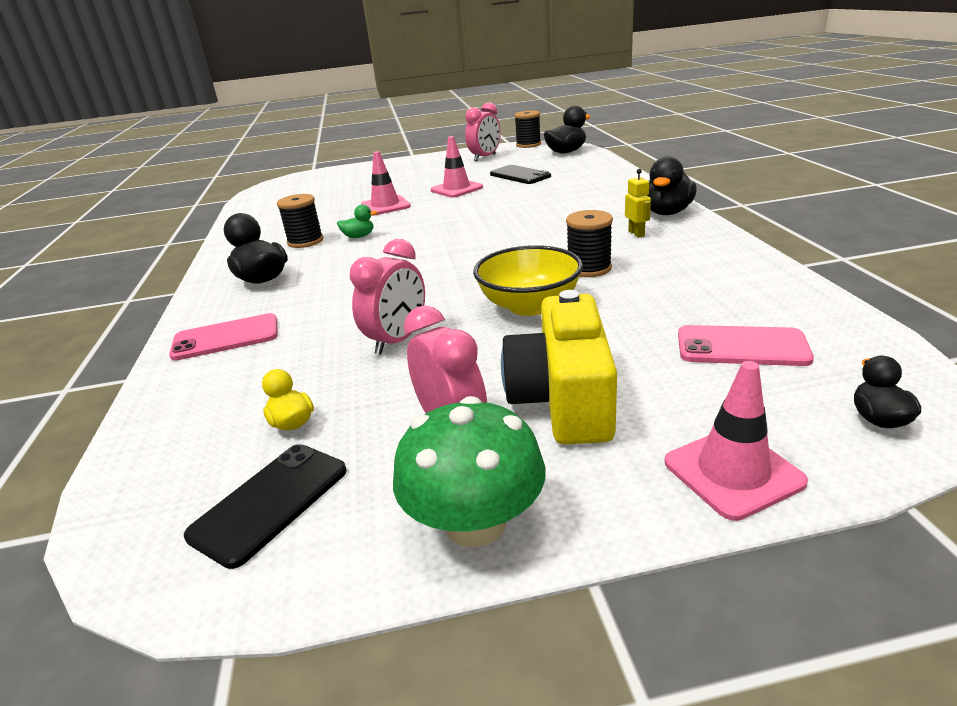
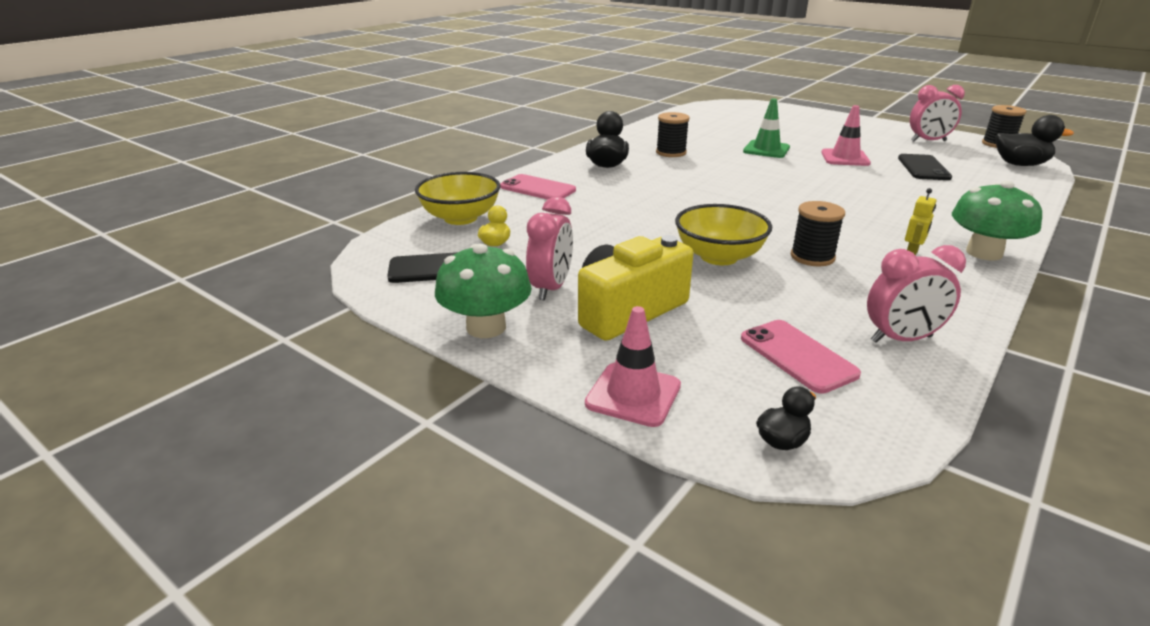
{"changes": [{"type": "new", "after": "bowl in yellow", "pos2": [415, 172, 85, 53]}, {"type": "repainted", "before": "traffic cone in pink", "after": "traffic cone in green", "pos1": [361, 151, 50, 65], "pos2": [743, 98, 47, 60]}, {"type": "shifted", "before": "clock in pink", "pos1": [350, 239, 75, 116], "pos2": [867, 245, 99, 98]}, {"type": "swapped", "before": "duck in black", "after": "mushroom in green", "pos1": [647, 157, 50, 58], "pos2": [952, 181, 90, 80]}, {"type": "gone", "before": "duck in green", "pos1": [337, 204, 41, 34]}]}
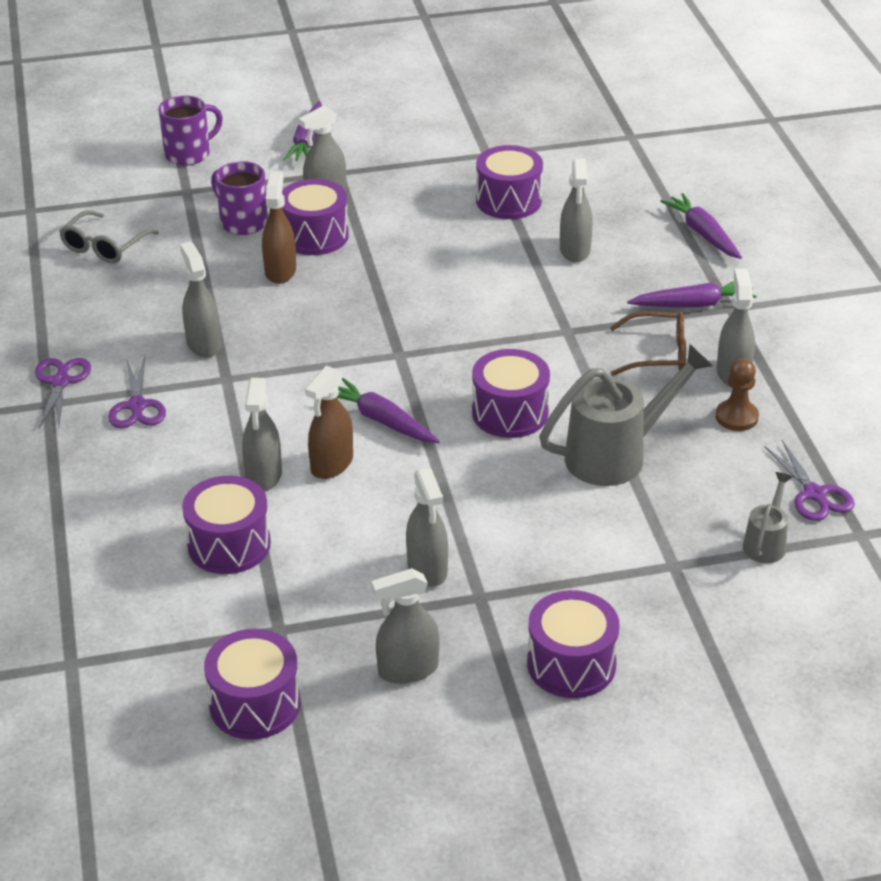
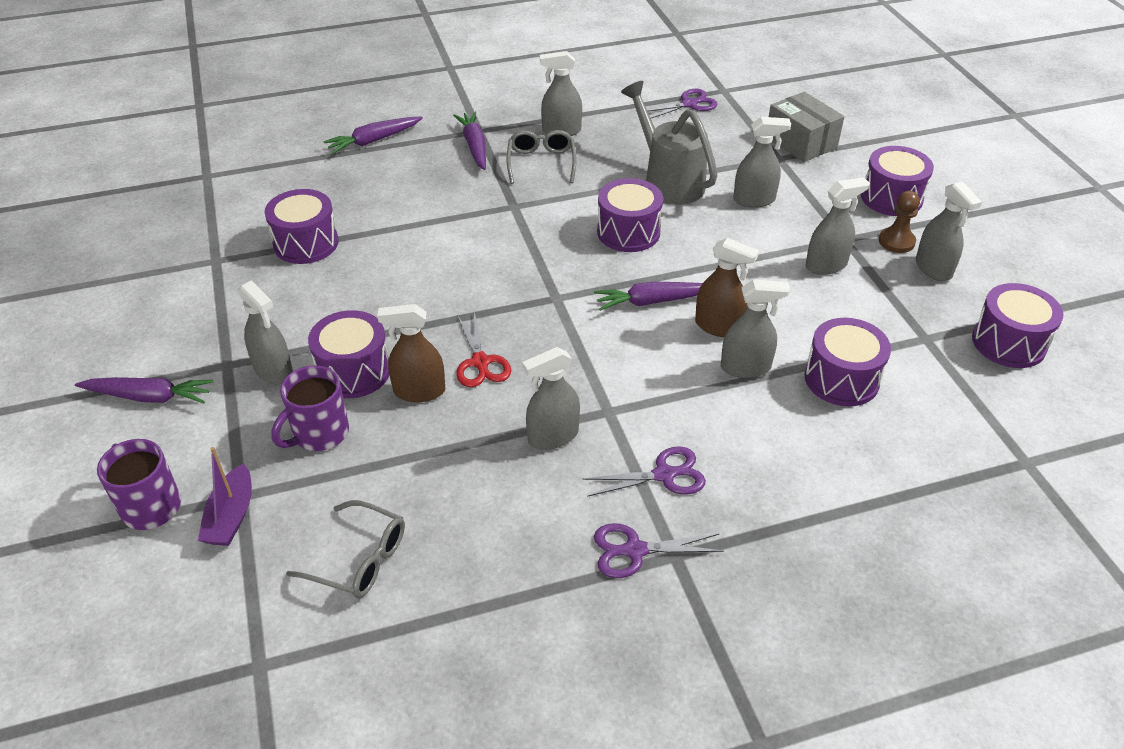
{"changes": [{"type": "new", "after": "boat in purple", "pos2": [198, 447, 54, 99]}, {"type": "new", "after": "scissors in red", "pos2": [456, 311, 55, 76]}, {"type": "repainted", "before": "glasses in brown", "after": "glasses in grey", "pos1": [610, 311, 76, 65], "pos2": [507, 130, 70, 54]}, {"type": "rotated", "before": "carrot in purple", "pos1": [337, 378, 103, 65], "pos2": [594, 282, 109, 29], "turn": 45}, {"type": "shifted", "before": "spray bottle in grey", "pos1": [560, 159, 33, 103], "pos2": [733, 117, 58, 91]}, {"type": "new", "after": "box in grey", "pos2": [769, 92, 76, 70]}, {"type": "shifted", "before": "pawn in brown", "pos1": [716, 358, 43, 73], "pos2": [879, 191, 41, 62]}, {"type": "gone", "before": "watering can in grey", "pos1": [743, 472, 49, 91]}]}
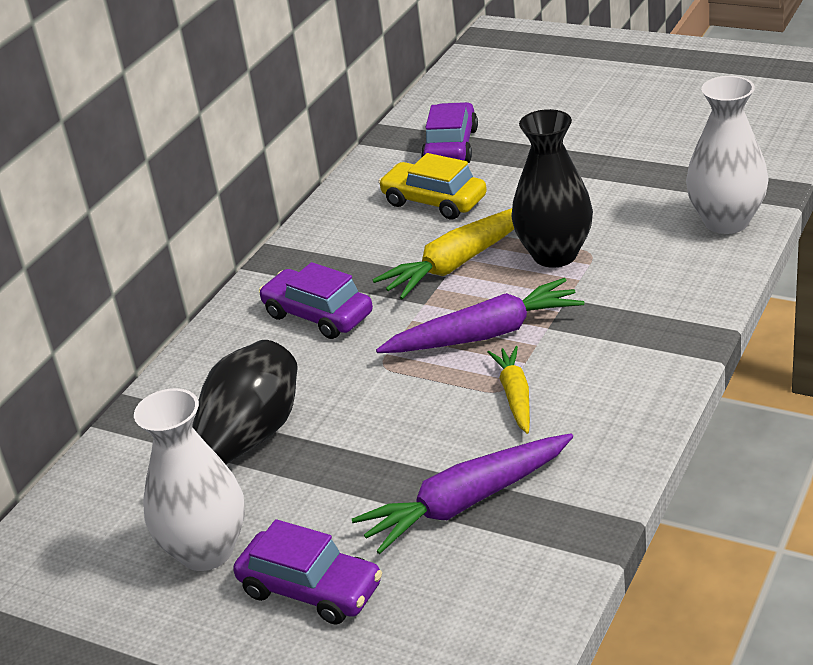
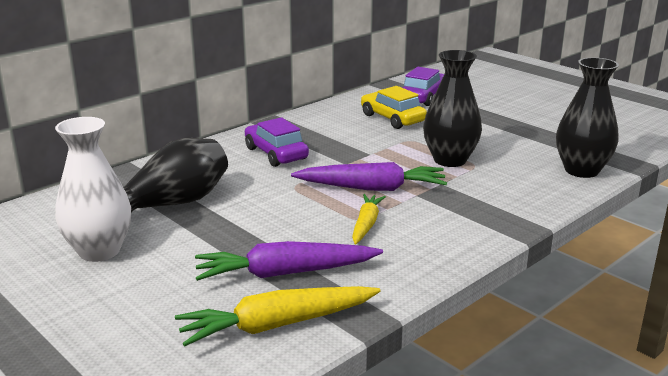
{"changes": [{"type": "shifted", "before": "carrot in yellow", "pos1": [372, 208, 142, 92], "pos2": [175, 286, 206, 61]}, {"type": "repainted", "before": "vase in white", "after": "vase in black", "pos1": [686, 76, 83, 158], "pos2": [556, 57, 63, 121]}, {"type": "gone", "before": "car in purple", "pos1": [233, 519, 149, 105]}]}
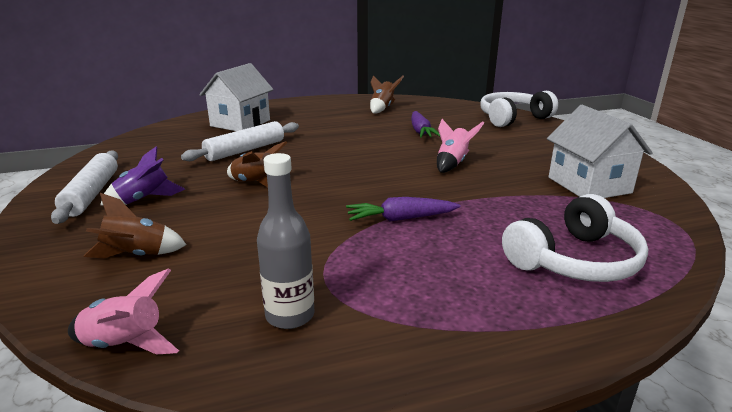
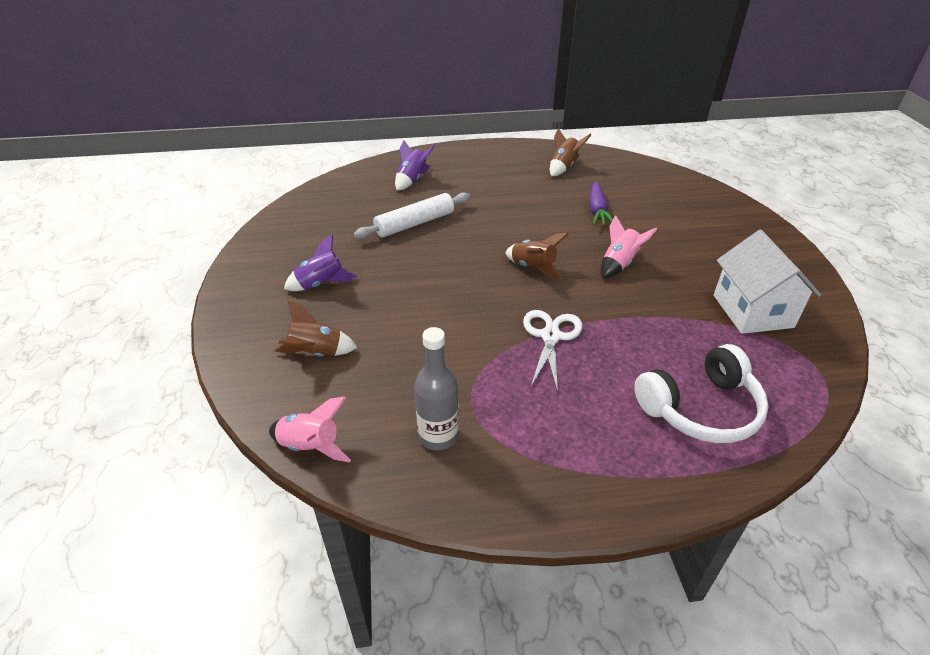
{"changes": [{"type": "swapped", "before": "house in white", "after": "rocket in purple", "pos1": [199, 63, 75, 68], "pos2": [395, 140, 40, 50]}, {"type": "shifted", "before": "rocket in brown", "pos1": [227, 141, 60, 46], "pos2": [505, 233, 64, 48]}, {"type": "swapped", "before": "carrot in purple", "after": "scissors in white", "pos1": [346, 197, 115, 25], "pos2": [523, 310, 59, 83]}, {"type": "gone", "before": "rolling pin in white", "pos1": [51, 150, 67, 74]}, {"type": "gone", "before": "headphones in white", "pos1": [480, 91, 78, 36]}]}
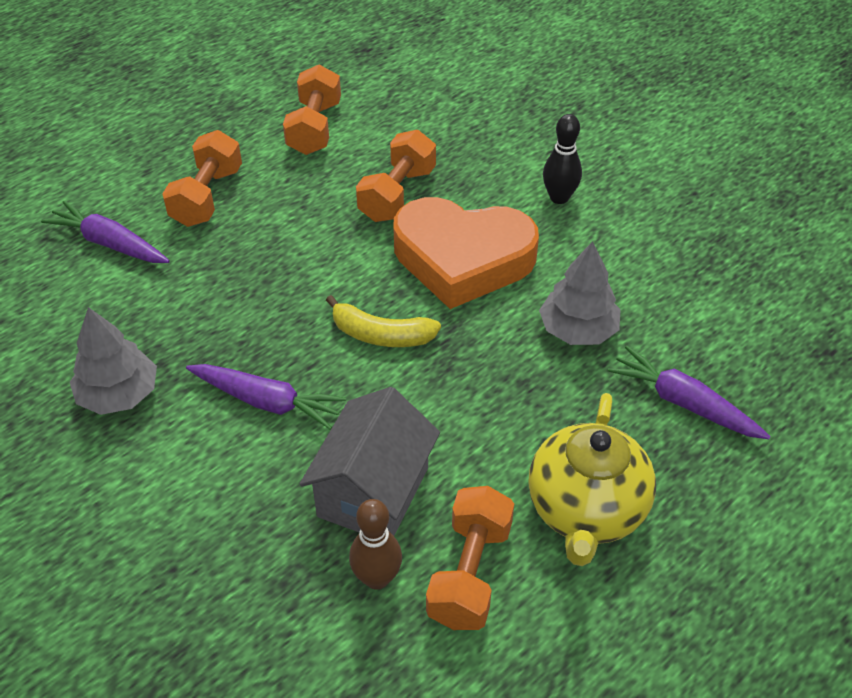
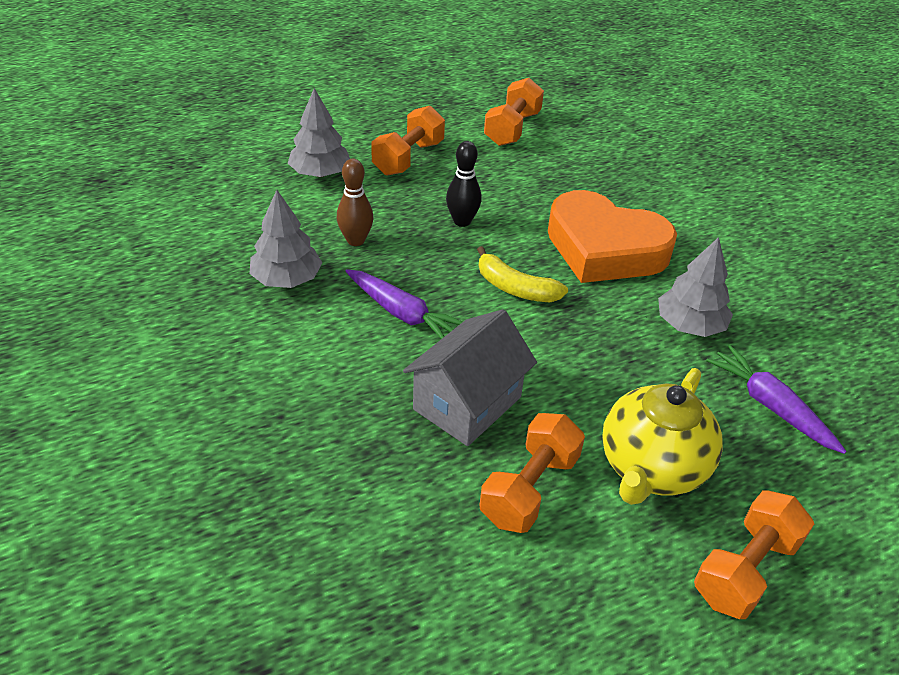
{"changes": [{"type": "swapped", "before": "carrot in purple", "after": "tree in grey", "pos1": [41, 201, 129, 62], "pos2": [288, 88, 62, 89]}, {"type": "shifted", "before": "bowling pin in brown", "pos1": [349, 499, 53, 91], "pos2": [337, 159, 36, 87]}, {"type": "shifted", "before": "bowling pin in black", "pos1": [543, 114, 39, 90], "pos2": [446, 141, 36, 86]}, {"type": "shifted", "before": "dumbbell in orange", "pos1": [356, 130, 80, 92], "pos2": [694, 490, 120, 129]}]}
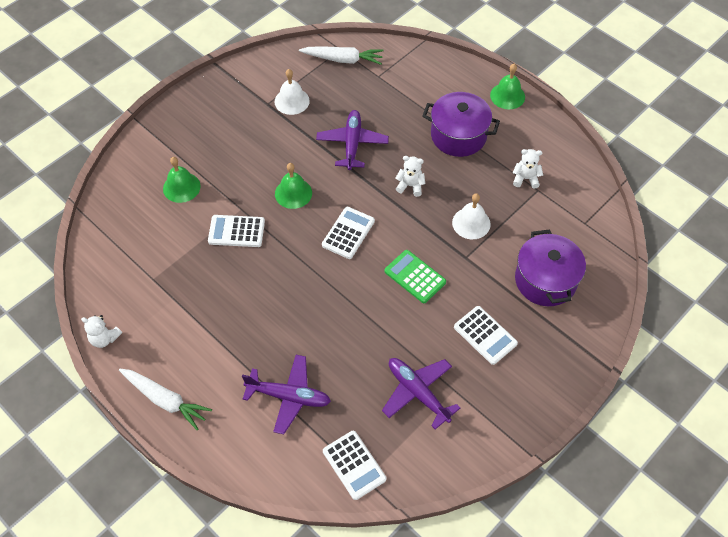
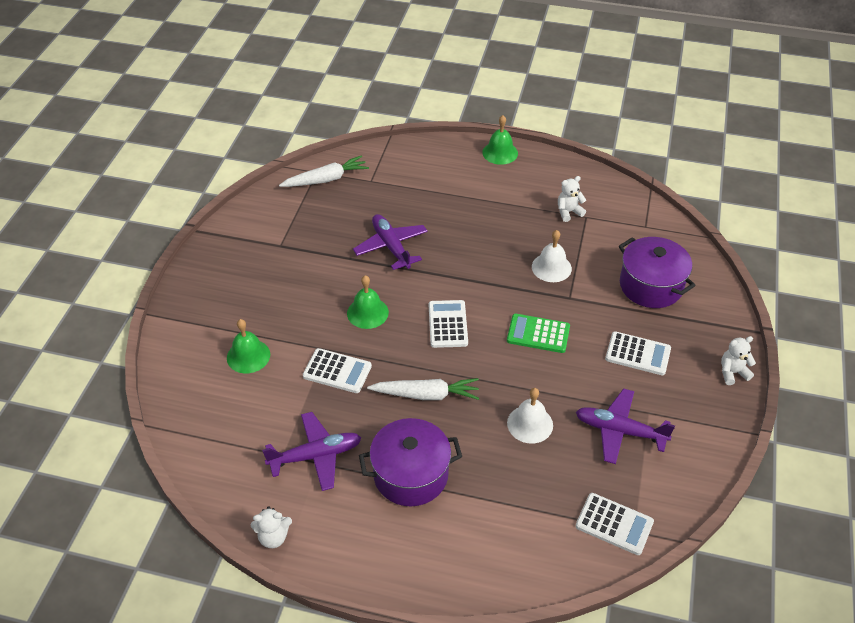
{"changes": [{"type": "shifted", "before": "plane in purple", "pos1": [242, 355, 89, 79], "pos2": [262, 412, 99, 79]}, {"type": "rotated", "before": "calculator in white", "pos1": [208, 215, 57, 32], "pos2": [303, 348, 69, 45], "turn": -135}, {"type": "shifted", "before": "pot in purple", "pos1": [422, 92, 78, 65], "pos2": [359, 418, 103, 88]}, {"type": "shifted", "before": "carrot in white", "pos1": [119, 369, 93, 62], "pos2": [367, 378, 112, 22]}, {"type": "shifted", "before": "bell in white", "pos1": [275, 69, 35, 46], "pos2": [507, 388, 46, 56]}, {"type": "shifted", "before": "teddy bear in white", "pos1": [396, 156, 29, 41], "pos2": [721, 336, 35, 49]}]}
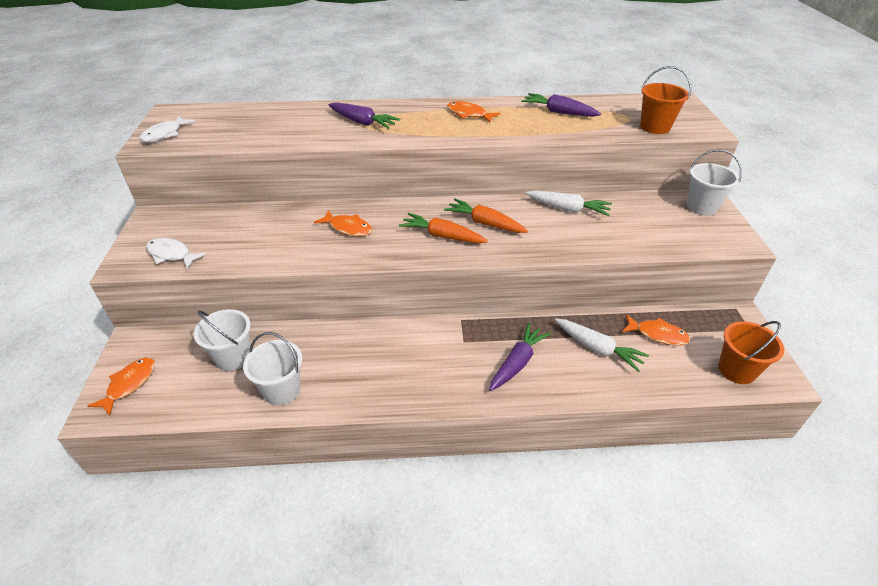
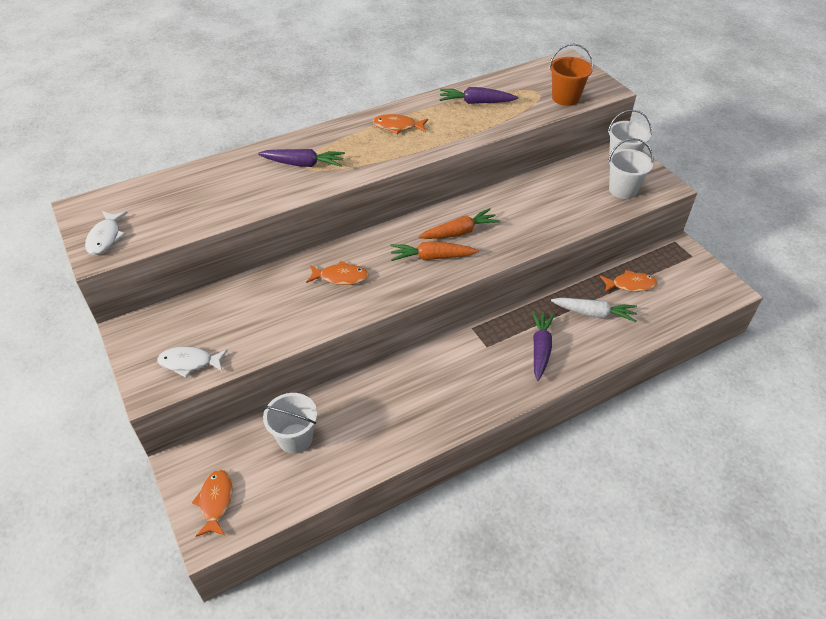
{"changes": [{"type": "rotated", "before": "carrot in orange", "pos1": [444, 199, 84, 34], "pos2": [418, 208, 82, 31], "turn": 150}, {"type": "shifted", "before": "bucket in white", "pos1": [243, 332, 59, 73], "pos2": [608, 138, 45, 61]}, {"type": "gone", "before": "carrot in white", "pos1": [525, 191, 87, 25]}, {"type": "gone", "before": "bucket in orange", "pos1": [718, 321, 66, 63]}]}
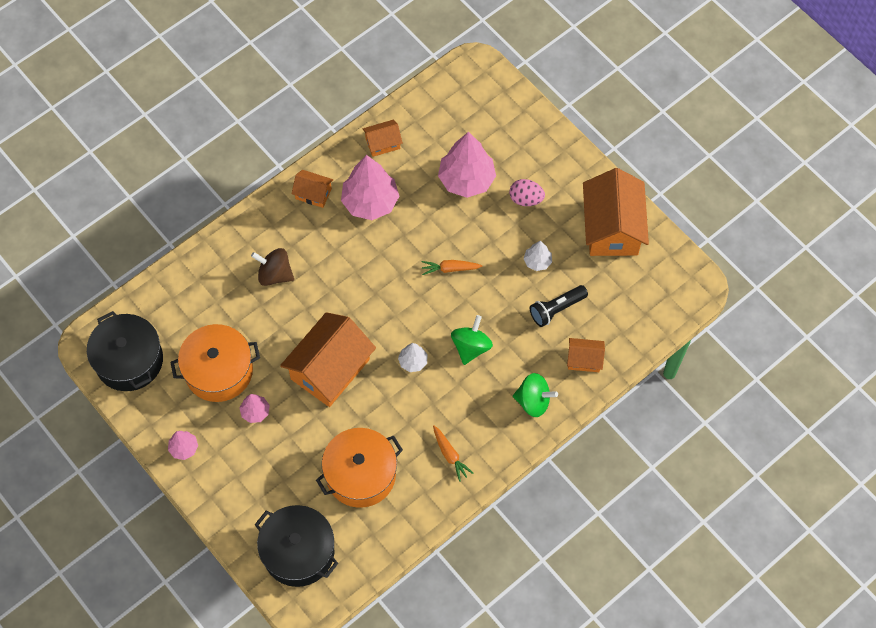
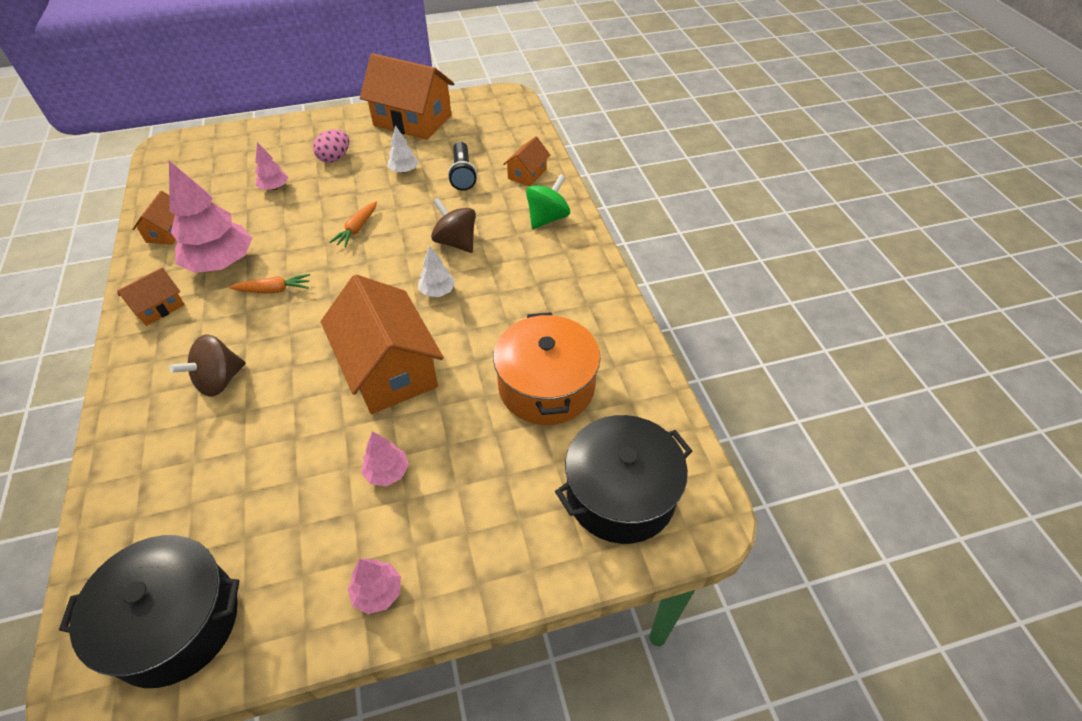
{"changes": [{"type": "shifted", "before": "carrot in orange", "pos1": [433, 426, 40, 56], "pos2": [229, 274, 81, 20]}, {"type": "scaled", "before": "tree in pink", "pos1": [438, 132, 58, 66], "pos2": [255, 142, 33, 48], "scale": 0.49}, {"type": "repainted", "before": "spinning top in green", "after": "spinning top in brown", "pos1": [451, 315, 42, 50], "pos2": [431, 198, 45, 55]}, {"type": "gone", "before": "pot in orange", "pos1": [170, 324, 90, 78]}]}
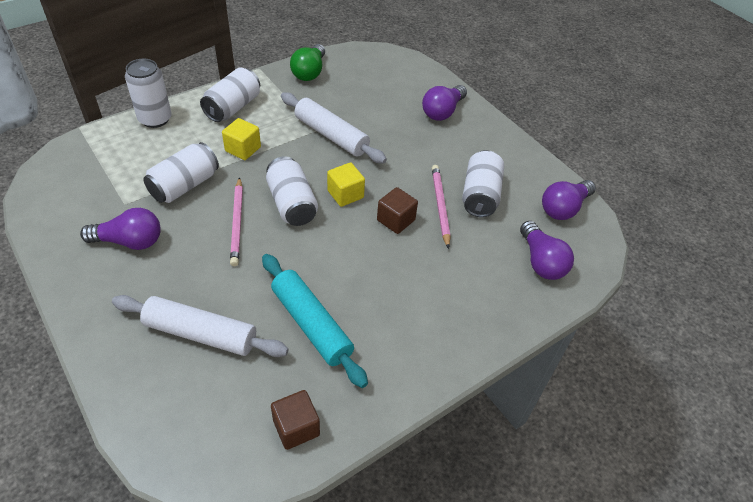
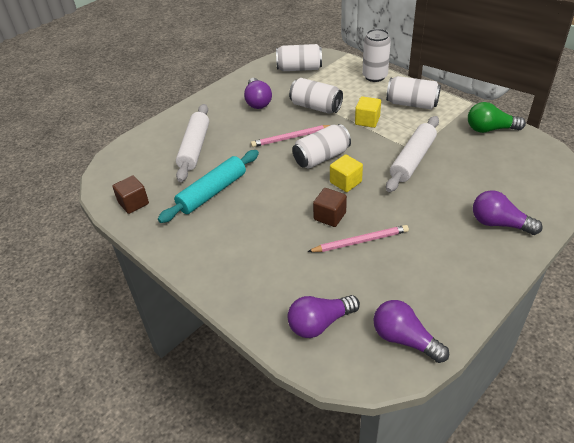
{"changes": [{"type": "shifted", "before": "can in white", "pos1": [462, 150, 42, 67], "pos2": [276, 44, 46, 27]}]}
